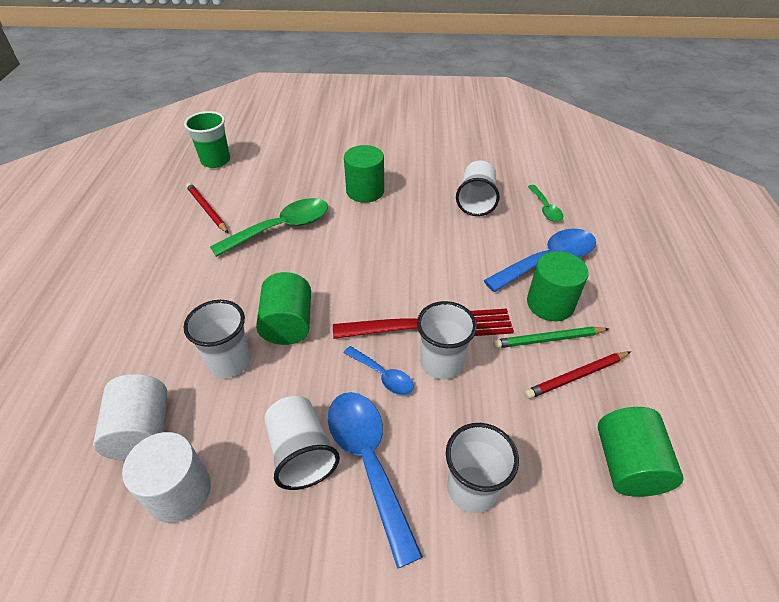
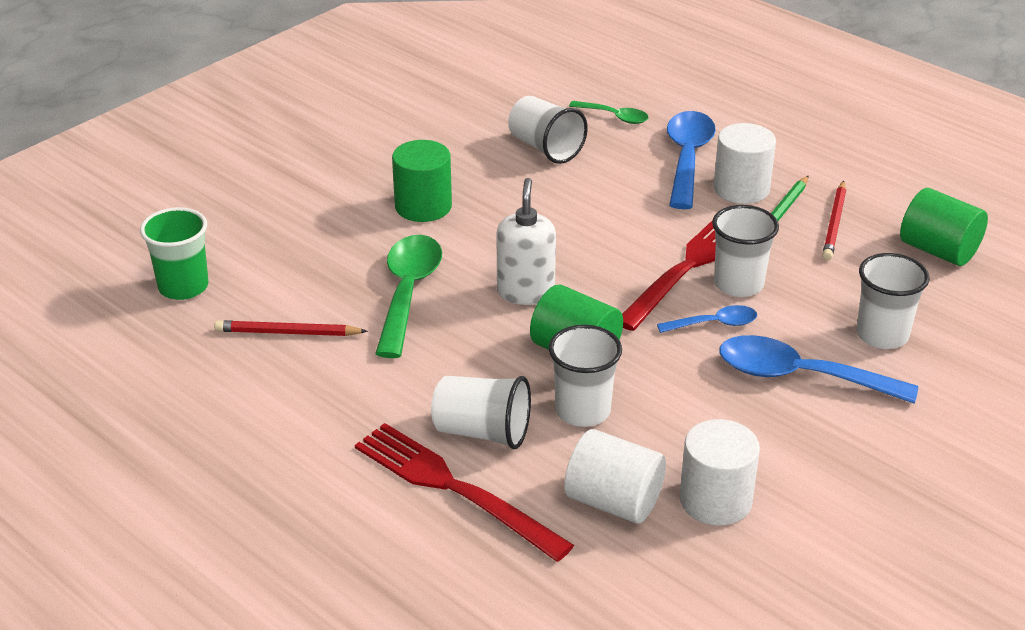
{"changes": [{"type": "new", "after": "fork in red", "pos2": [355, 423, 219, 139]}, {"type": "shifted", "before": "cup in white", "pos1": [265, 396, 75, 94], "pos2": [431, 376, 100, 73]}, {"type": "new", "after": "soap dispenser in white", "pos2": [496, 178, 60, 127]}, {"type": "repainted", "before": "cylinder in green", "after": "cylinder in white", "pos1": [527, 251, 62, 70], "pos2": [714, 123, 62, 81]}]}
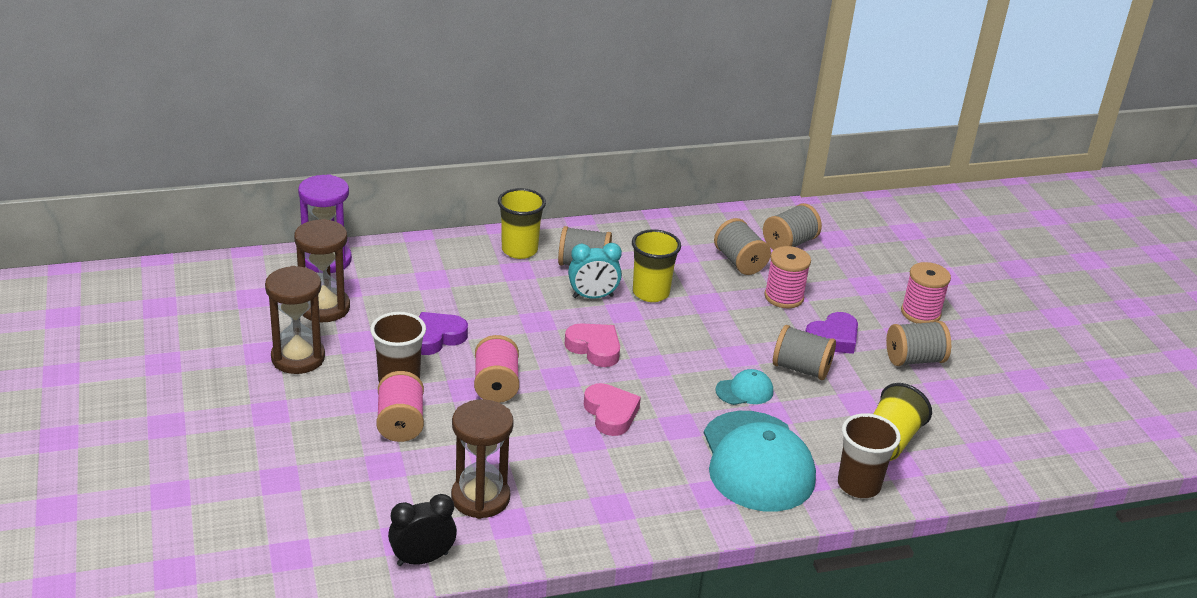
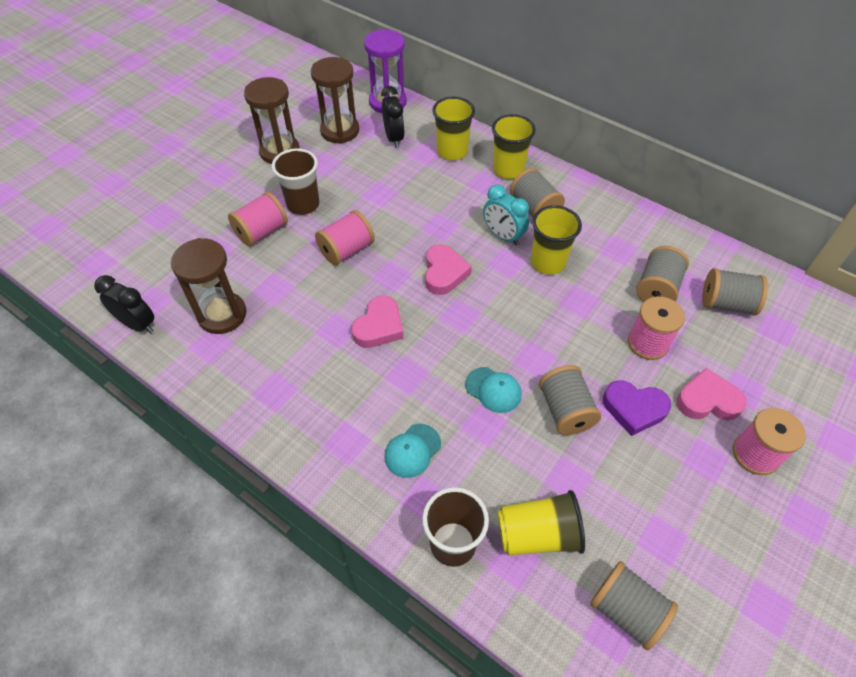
{"changes": [{"type": "new", "after": "clock in black", "pos2": [381, 86, 24, 62]}, {"type": "scaled", "before": "cap in turquoise", "pos1": [704, 411, 112, 101], "pos2": [384, 424, 57, 54], "scale": 0.44}, {"type": "new", "after": "cup in yellow", "pos2": [432, 97, 43, 64]}, {"type": "shifted", "before": "spool in grey", "pos1": [886, 321, 65, 45], "pos2": [590, 561, 88, 89]}, {"type": "new", "after": "heart in pink", "pos2": [677, 368, 70, 52]}, {"type": "gone", "before": "heart in purple", "pos1": [419, 312, 49, 43]}]}
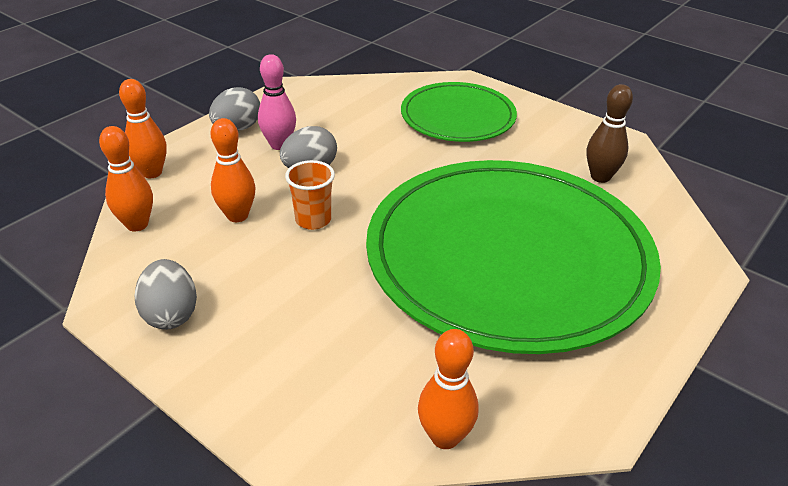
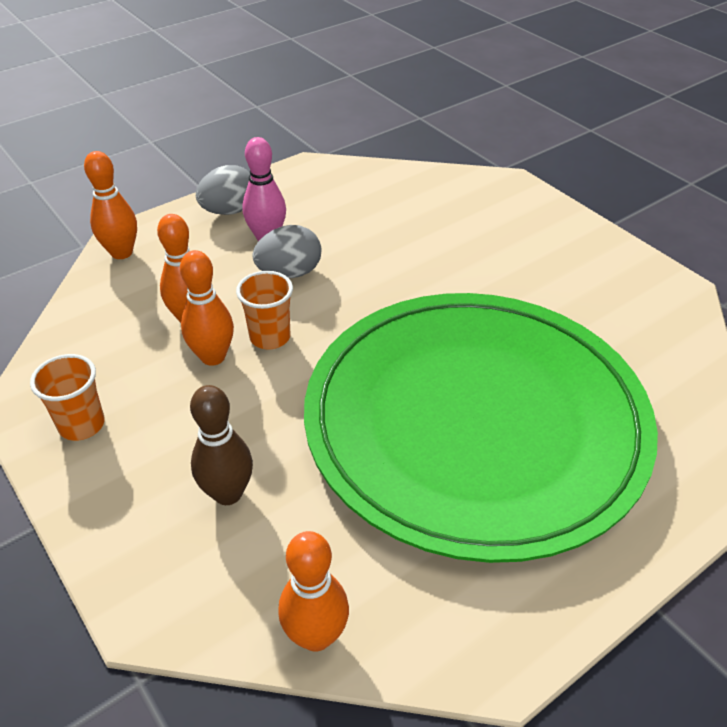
{"changes": [{"type": "swapped", "before": "egg in grey", "after": "cup in orange", "pos1": [135, 259, 62, 71], "pos2": [30, 354, 75, 87]}, {"type": "shifted", "before": "bowling pin in orange", "pos1": [99, 126, 54, 105], "pos2": [180, 250, 54, 116]}, {"type": "shifted", "before": "bowling pin in brown", "pos1": [586, 84, 47, 99], "pos2": [190, 385, 63, 120]}, {"type": "gone", "before": "plate in green", "pos1": [401, 82, 116, 60]}]}
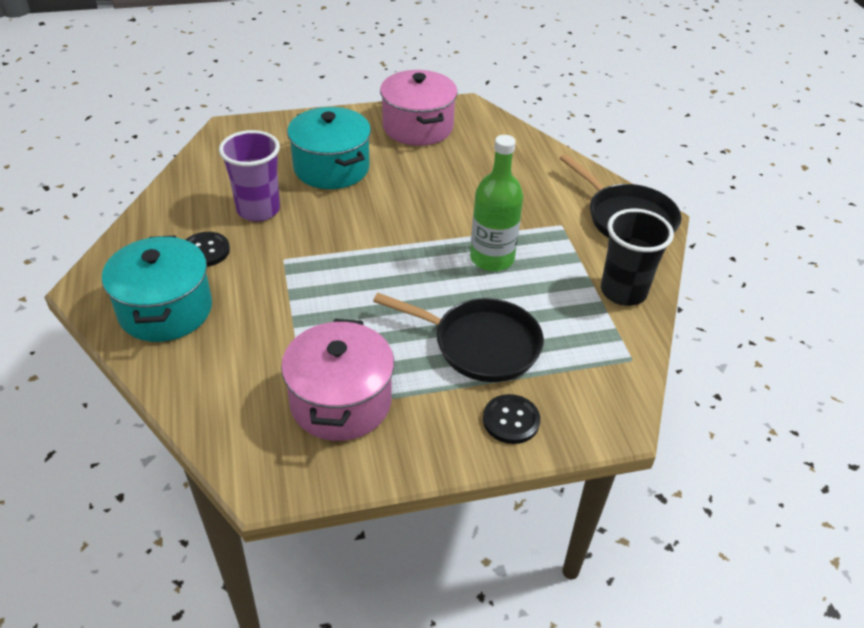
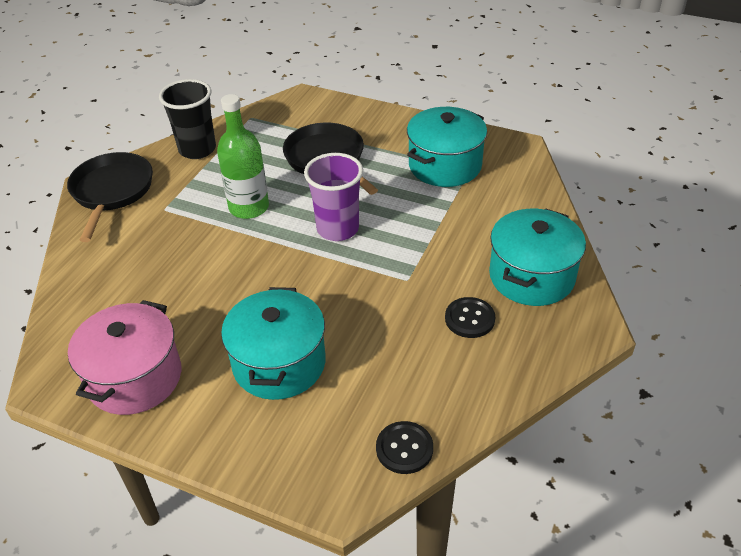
{"changes": [{"type": "shifted", "before": "cup in purple", "pos1": [219, 130, 61, 92], "pos2": [304, 153, 59, 88]}, {"type": "shifted", "before": "button in black", "pos1": [483, 394, 57, 50], "pos2": [376, 421, 57, 53]}, {"type": "repainted", "before": "pot in pink", "after": "pot in turquoise", "pos1": [281, 319, 113, 122], "pos2": [407, 107, 80, 80]}]}
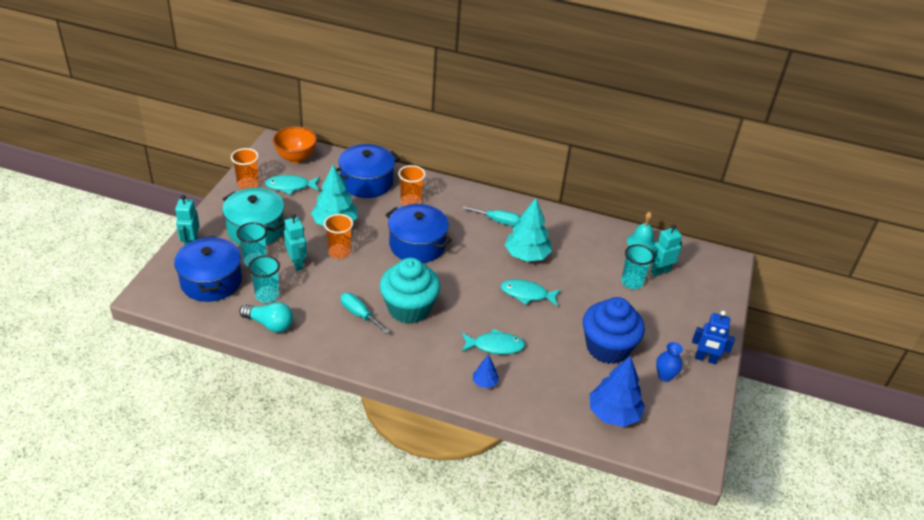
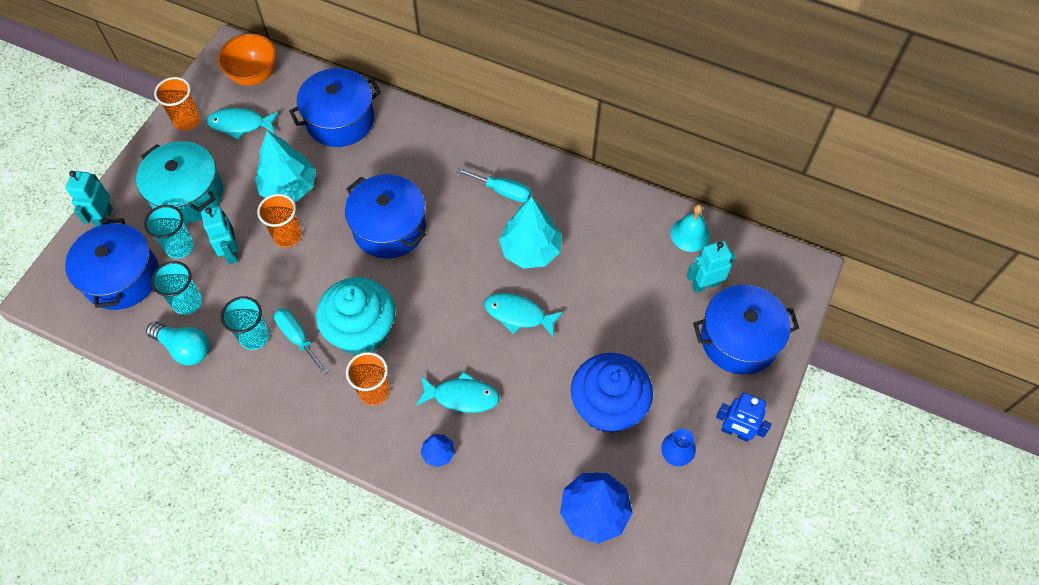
{"changes": [{"type": "shifted", "before": "cup in turquoise", "pos1": [621, 244, 33, 45], "pos2": [221, 296, 48, 54]}, {"type": "shifted", "before": "cup in orange", "pos1": [398, 165, 28, 41], "pos2": [346, 352, 43, 54]}, {"type": "new", "after": "pot in blue", "pos2": [693, 285, 106, 89]}]}
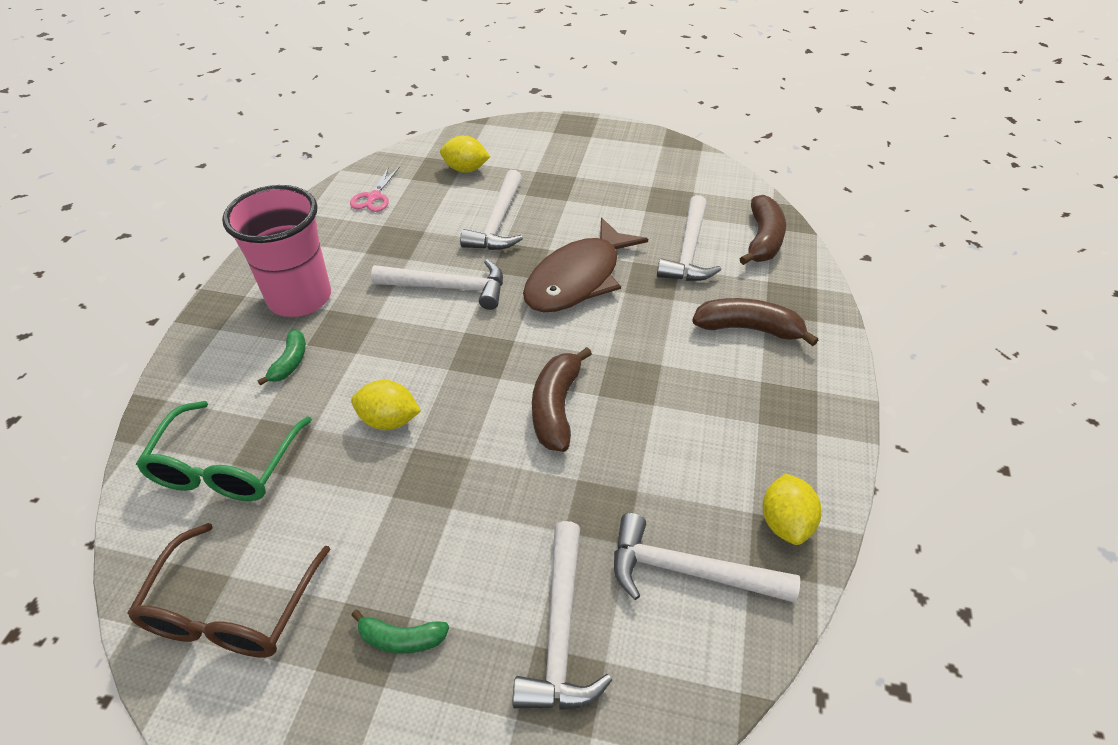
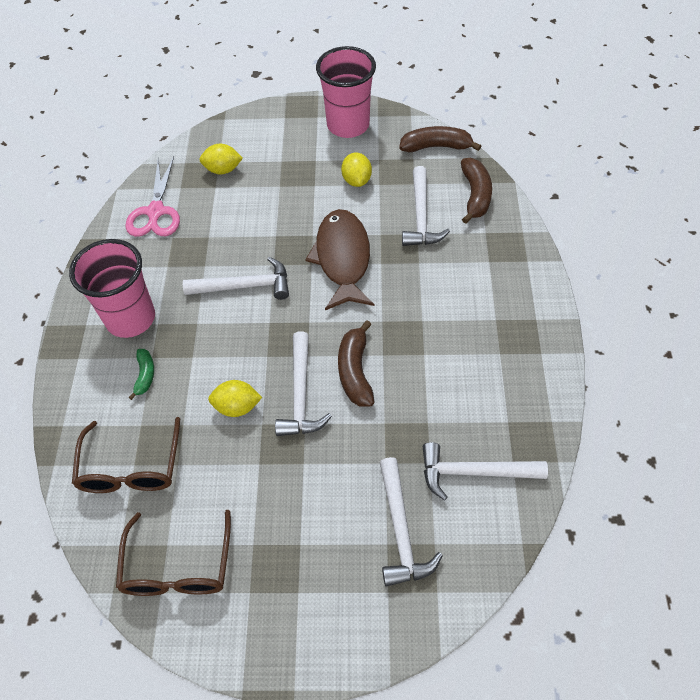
{"changes": [{"type": "repainted", "before": "glasses in green", "after": "glasses in brown", "pos1": [136, 401, 176, 100], "pos2": [72, 417, 108, 76]}, {"type": "scaled", "before": "scissors in pink", "pos1": [350, 166, 49, 46], "pos2": [125, 157, 55, 80], "scale": 1.68}, {"type": "shifted", "before": "hammer in white", "pos1": [460, 170, 63, 80], "pos2": [275, 331, 57, 105]}, {"type": "rotated", "before": "fish in brown", "pos1": [523, 218, 125, 94], "pos2": [305, 209, 69, 101], "turn": 150}, {"type": "new", "after": "cup in pink", "pos2": [316, 46, 60, 92]}, {"type": "shifted", "before": "lemon in yellow", "pos1": [763, 473, 59, 72], "pos2": [341, 153, 31, 34]}, {"type": "shifted", "before": "banana in brown", "pos1": [692, 298, 126, 48], "pos2": [399, 126, 82, 26]}, {"type": "gone", "before": "banana in green", "pos1": [352, 610, 97, 43]}]}
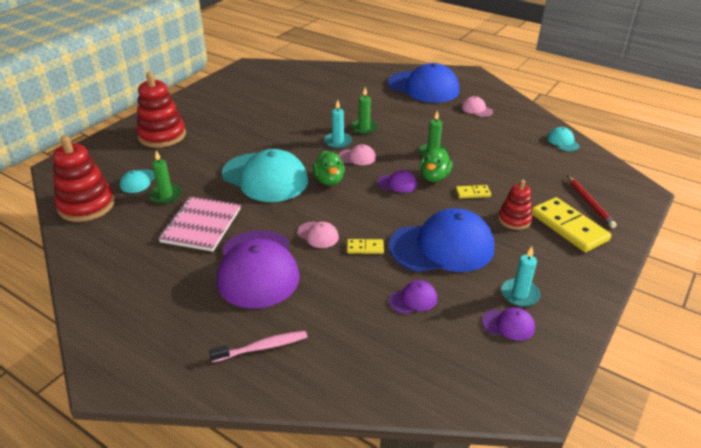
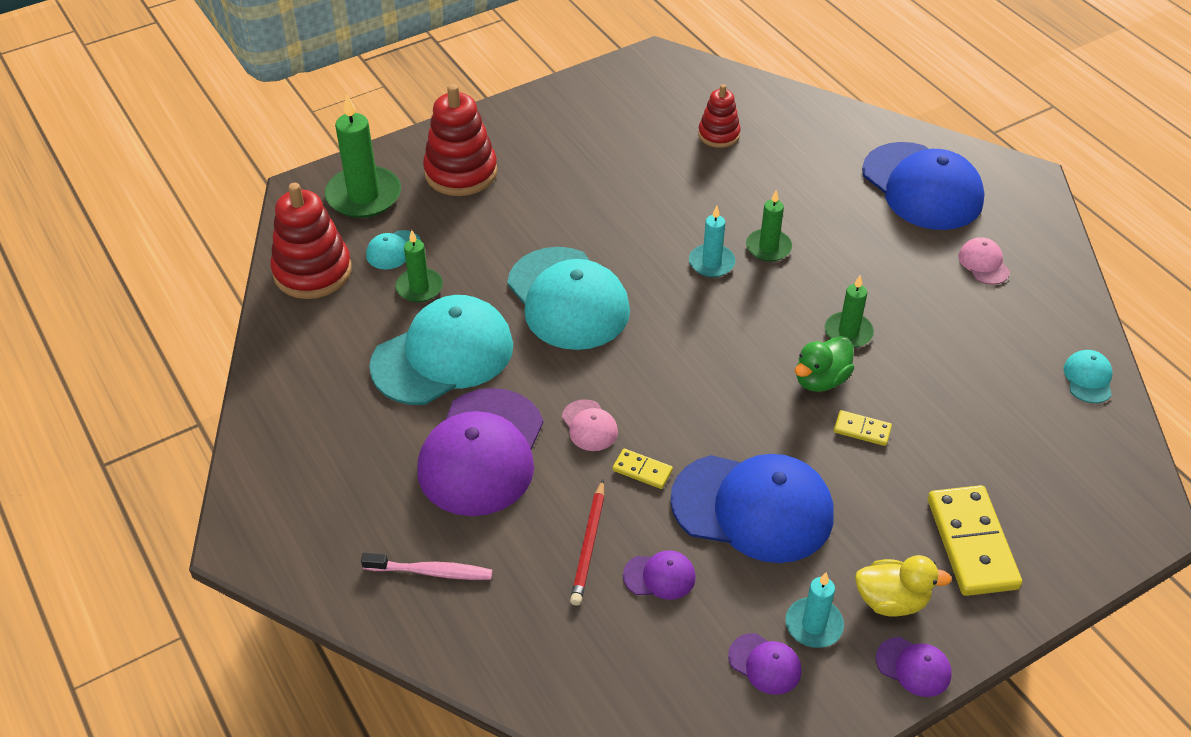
{"changes": [{"type": "new", "after": "candle in green", "pos2": [325, 94, 76, 124]}, {"type": "swapped", "before": "notebook in pink", "after": "cap in turquoise", "pos1": [158, 196, 83, 56], "pos2": [369, 295, 144, 110]}, {"type": "shifted", "before": "pencil in red", "pos1": [567, 176, 50, 52], "pos2": [570, 480, 35, 126]}, {"type": "shifted", "before": "stacking toy in red", "pos1": [498, 180, 35, 50], "pos2": [698, 84, 43, 64]}, {"type": "new", "after": "duck in yellow", "pos2": [855, 555, 97, 62]}, {"type": "shifted", "before": "cap in purple", "pos1": [377, 170, 40, 23], "pos2": [876, 637, 76, 60]}, {"type": "gone", "before": "duck in green", "pos1": [312, 151, 33, 34]}, {"type": "gone", "before": "cap in pink", "pos1": [338, 144, 38, 21]}]}
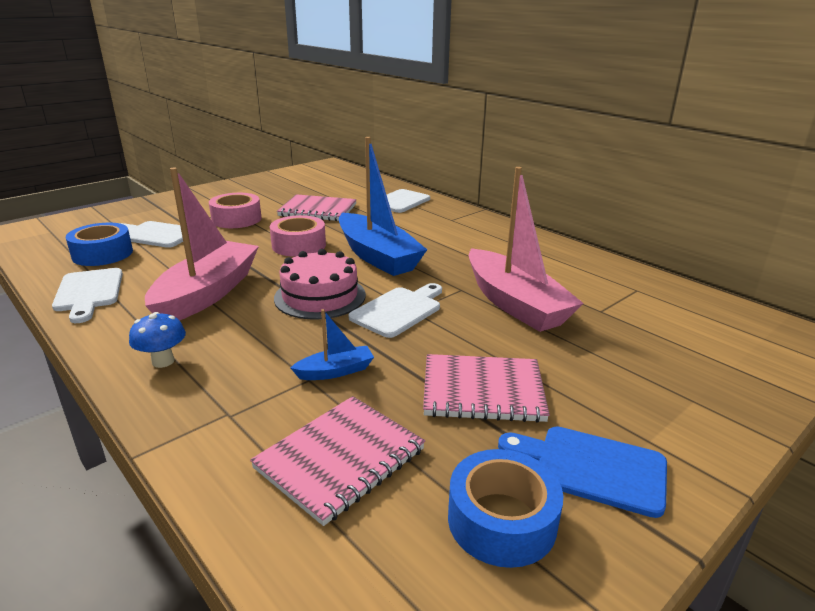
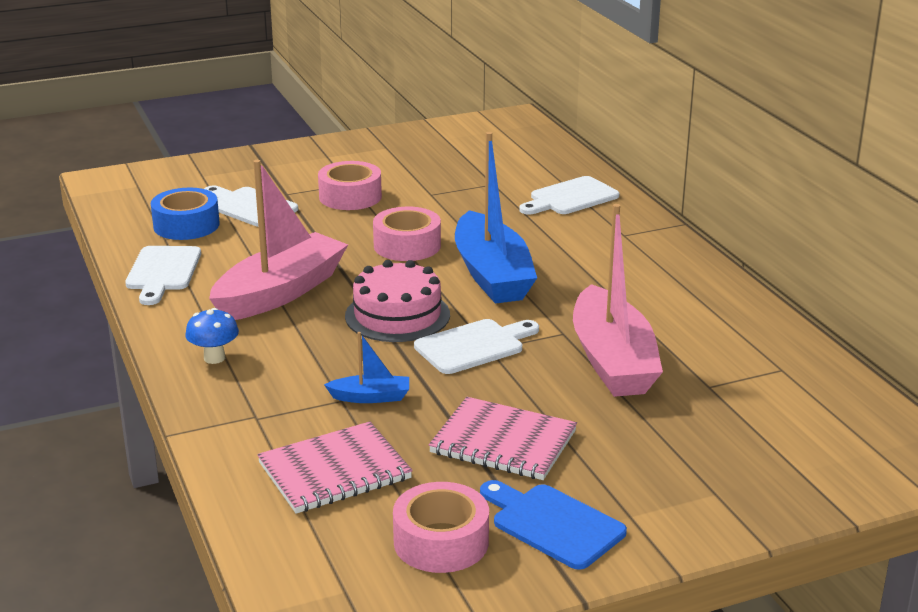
{"changes": [{"type": "repainted", "before": "tape in blue", "after": "tape in pink", "pos1": [448, 449, 115, 119], "pos2": [393, 482, 96, 91]}, {"type": "gone", "before": "notebook in pink", "pos1": [277, 194, 80, 27]}]}
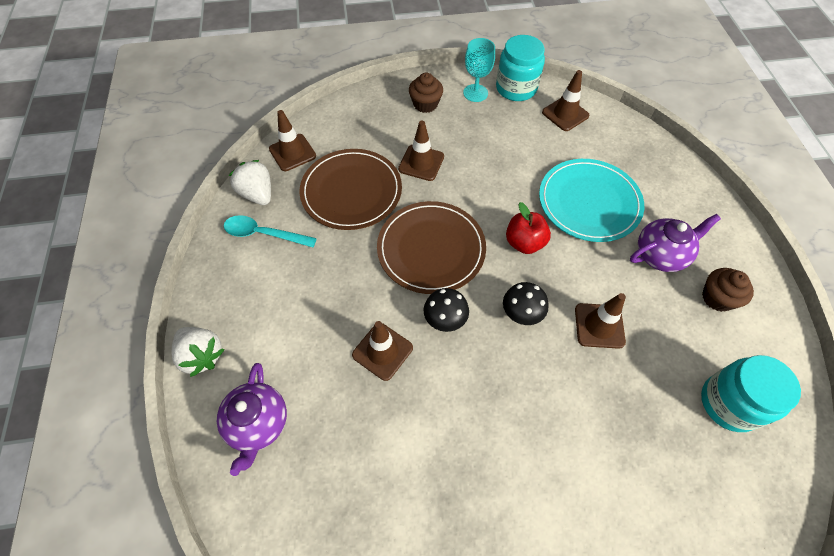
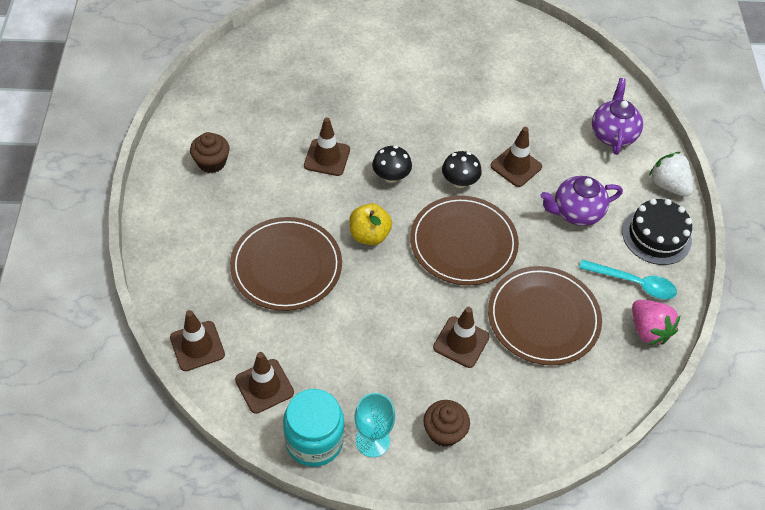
{"changes": [{"type": "shifted", "before": "traffic cone in brown", "pos1": [269, 110, 47, 61], "pos2": [170, 310, 55, 61]}, {"type": "repainted", "before": "plate in turquoise", "after": "plate in brown", "pos1": [539, 159, 105, 83], "pos2": [230, 217, 112, 94]}, {"type": "repainted", "before": "apple in red", "after": "apple in yellow", "pos1": [506, 202, 45, 52], "pos2": [349, 203, 43, 42]}, {"type": "shifted", "before": "teapot in purple", "pos1": [630, 214, 91, 58], "pos2": [540, 176, 83, 50]}, {"type": "new", "after": "cake in black", "pos2": [622, 198, 70, 67]}, {"type": "repainted", "before": "strawberry in white", "after": "strawberry in pink", "pos1": [229, 160, 42, 45], "pos2": [632, 300, 49, 45]}, {"type": "gone", "before": "jar in turquoise", "pos1": [701, 355, 100, 77]}]}
